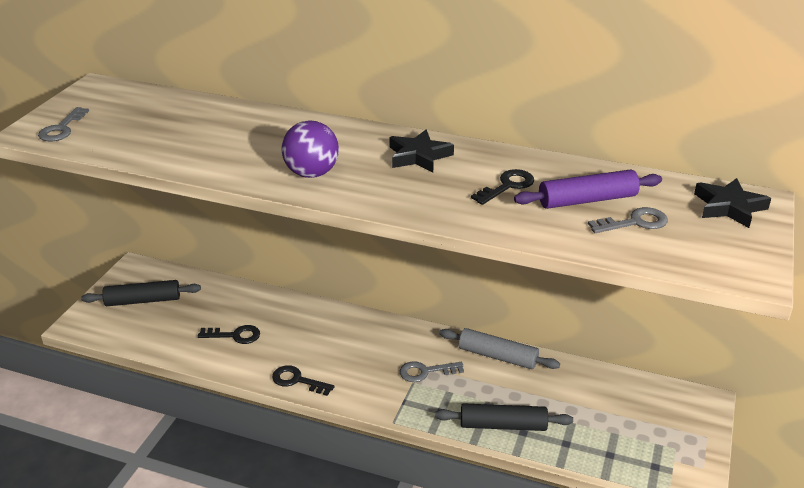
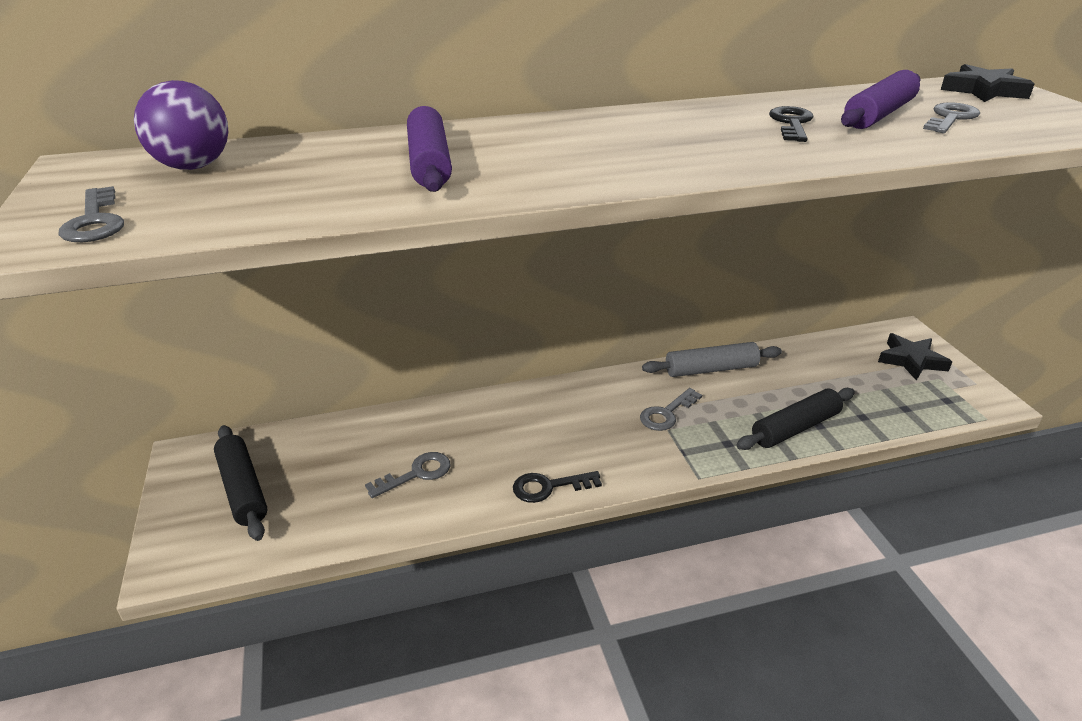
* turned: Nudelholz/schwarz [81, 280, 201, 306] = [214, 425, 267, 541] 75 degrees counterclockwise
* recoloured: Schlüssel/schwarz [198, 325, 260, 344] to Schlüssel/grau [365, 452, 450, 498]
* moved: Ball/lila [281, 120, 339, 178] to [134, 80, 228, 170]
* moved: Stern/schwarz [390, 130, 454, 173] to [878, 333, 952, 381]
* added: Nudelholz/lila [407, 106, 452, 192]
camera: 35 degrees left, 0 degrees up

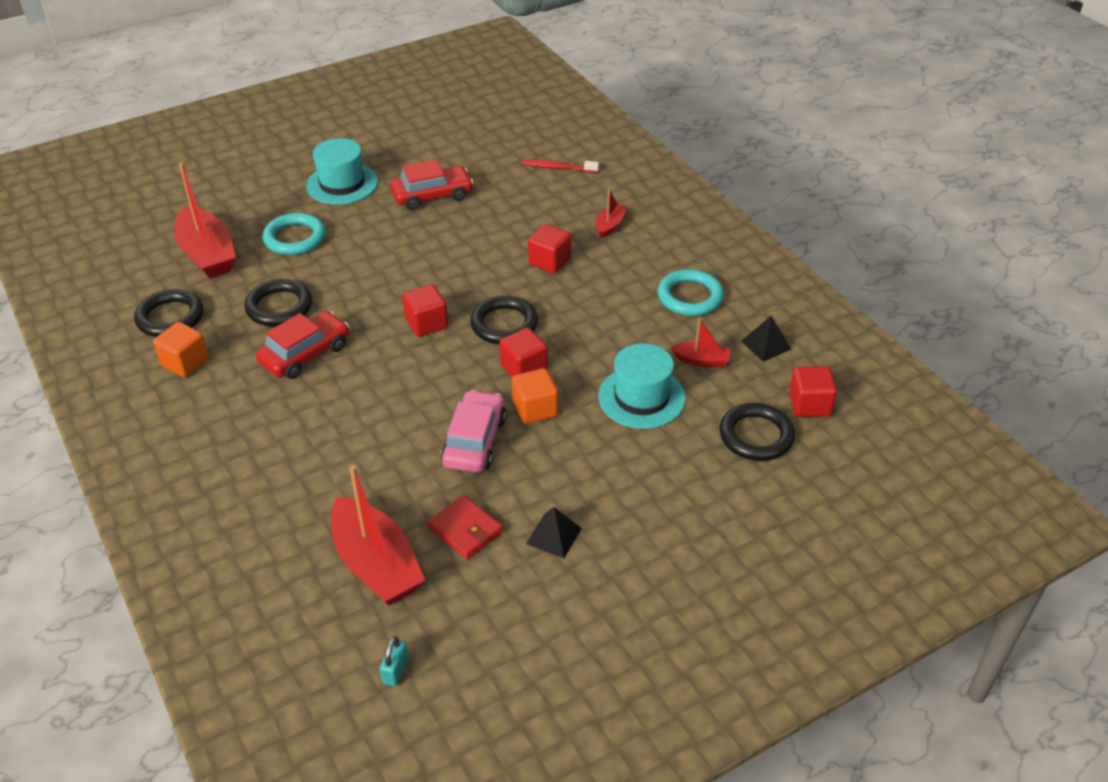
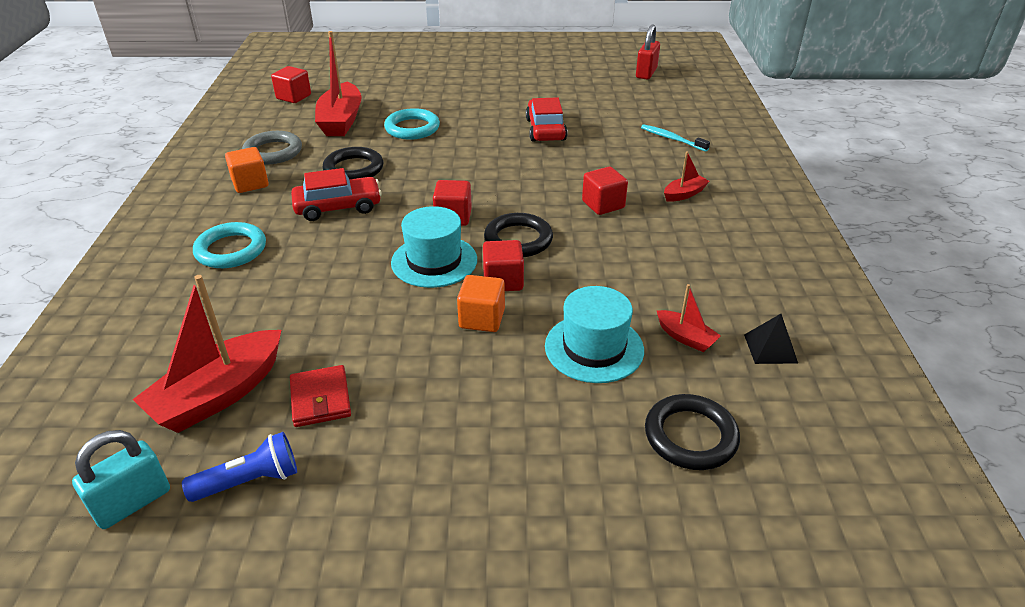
* recoloured: Ring/schwarz [134, 289, 203, 337] to Ring/grau [242, 131, 302, 164]
* moved: Hut/türkis [306, 138, 378, 205] to [391, 206, 477, 288]
* turned: Boot/rot [331, 465, 425, 605] = [132, 275, 281, 433] 45 degrees clockwise
* resized: Vorhängeschloss/türkis [380, 636, 409, 686] = [72, 430, 170, 529] x1.73
* turned: Auto/rot [390, 160, 473, 210] = [526, 97, 568, 142] 105 degrees counterclockwise
* removed: Auto/rosa [441, 390, 507, 472]
* recoloured: Zahnbürste/rot [522, 159, 599, 173] to Zahnbürste/türkis [641, 124, 710, 152]
* removed: Pyramide/schwarz [526, 507, 582, 558]
* moved: Ring/türkis [658, 269, 724, 316] to [193, 222, 266, 268]
* moved: Kubus/rot [789, 366, 837, 417] to [271, 66, 311, 103]
* added: Taschenlampe/blau [182, 432, 297, 502]
* added: Vorhängeschloss/rot [636, 24, 660, 79]
camera: 30 degrees right, 5 degrees down

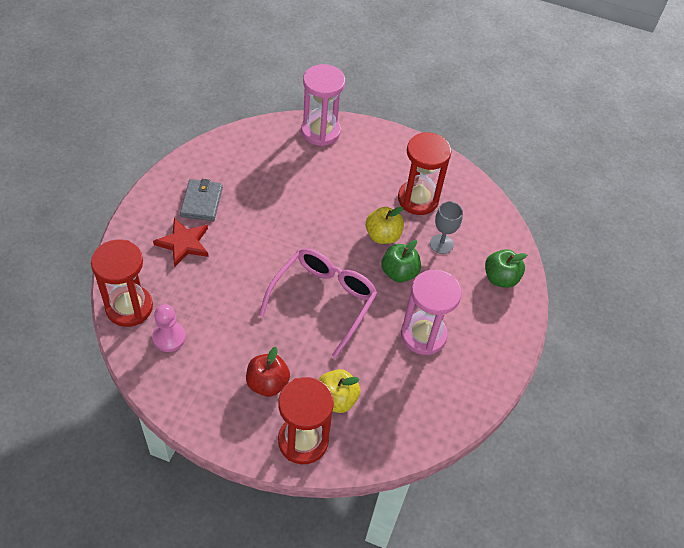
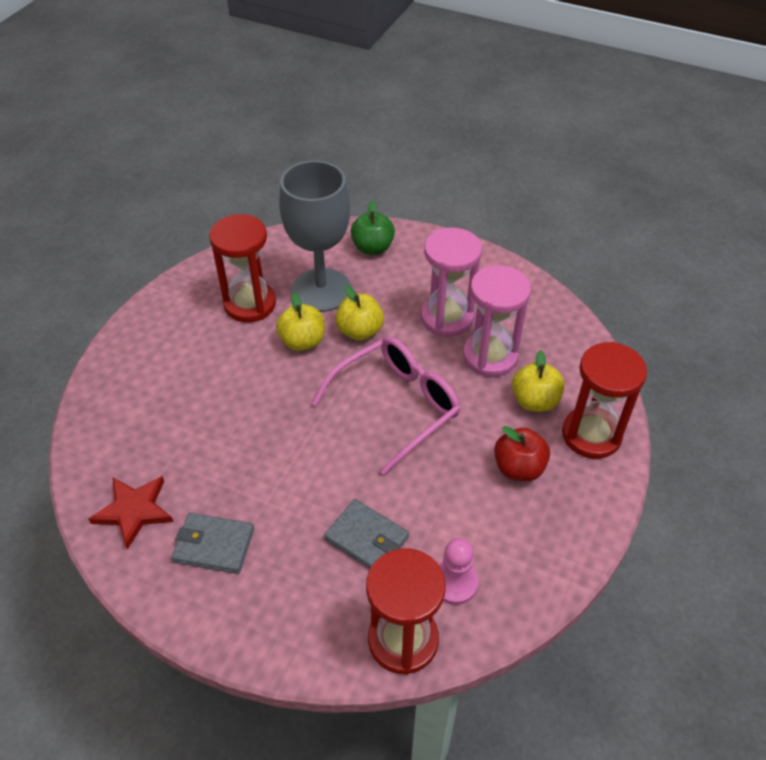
* moved: Stern/rot [153, 218, 209, 267] to [89, 476, 173, 550]
* turned: Brille/rosa [259, 248, 377, 358] = [312, 337, 461, 475] 105 degrees clockwise
* moved: Sanduhr/rosa [301, 64, 345, 146] to [463, 265, 531, 377]
* recoloured: Apfel/grün [381, 240, 421, 282] to Apfel/gelb [335, 285, 384, 341]
* resized: Kelch/grau [430, 202, 463, 254] = [279, 160, 351, 312] x2.09
* added: Geldbörse/grau [324, 499, 409, 569]
camera: 80 degrees left, 5 degrees down

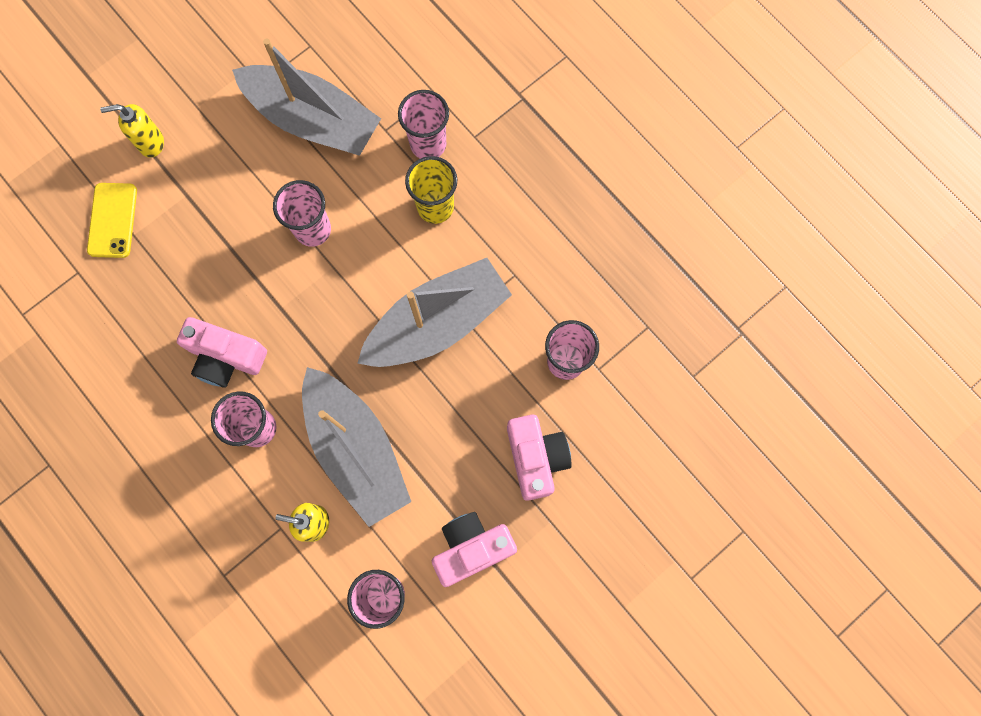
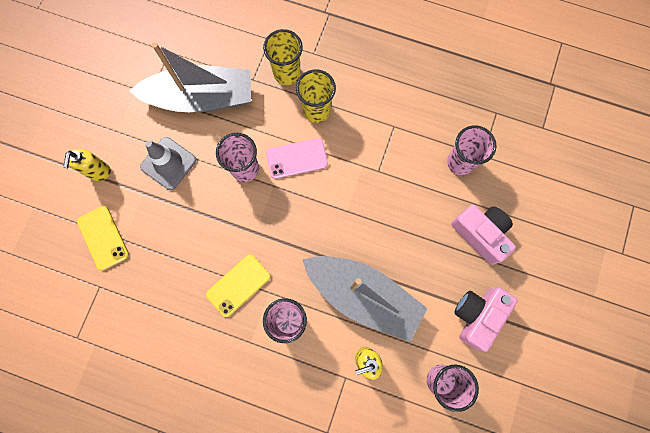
* turned: Seifenspender/gelb [100, 104, 164, 158] = [63, 149, 111, 181] 45 degrees counterclockwise
* replaced: Kamera/rosa [177, 317, 267, 388] to Handy/gelb [206, 254, 271, 317]
* removed: Boot/grau [357, 258, 512, 367]
* recoloured: Becher/rosa [398, 90, 449, 159] to Becher/gelb [263, 29, 303, 85]
* added: Leitkegel/grau [140, 137, 196, 190]
* added: Handy/rosa [266, 138, 328, 179]
camera: 30 degrees left, 0 degrees up

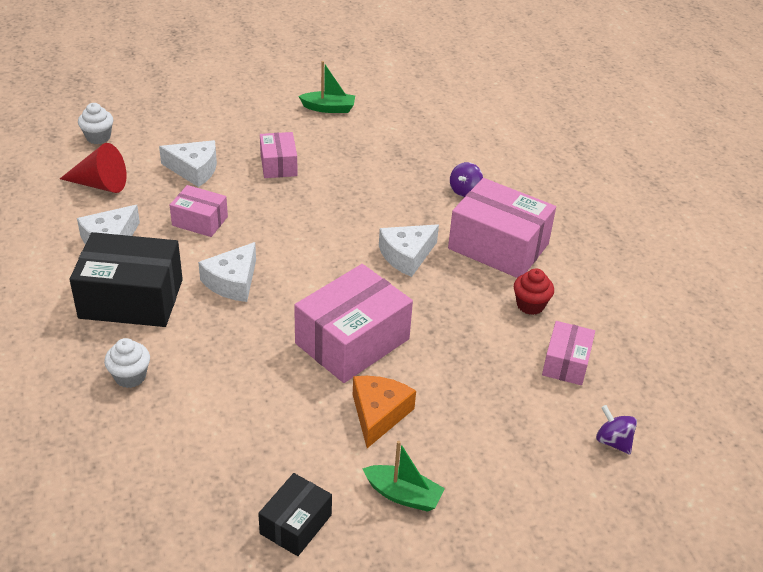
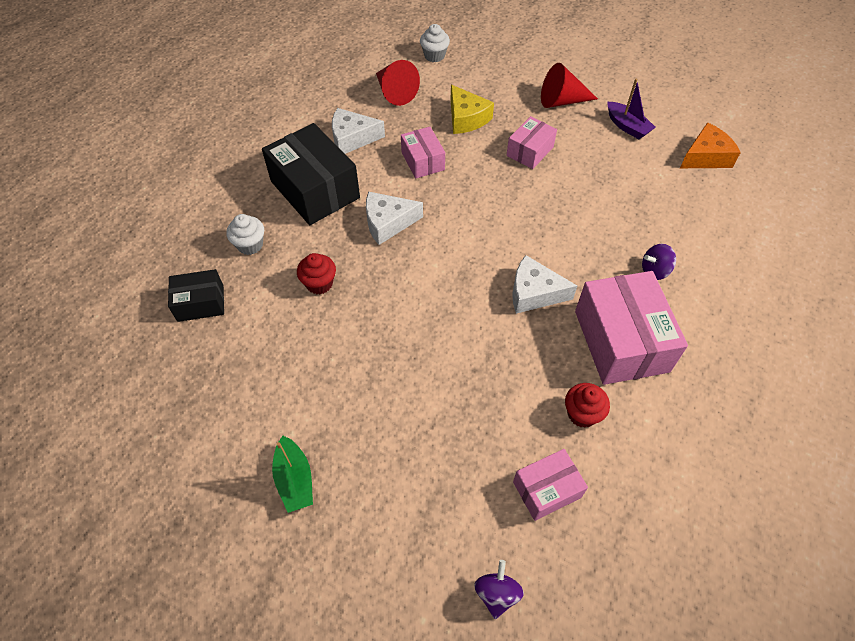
* recoloured: Käse/weiß [159, 140, 217, 187] to Käse/gelb [450, 85, 494, 134]
* moved: Schachtel/schwarz [258, 473, 332, 556] to [168, 269, 224, 322]
* removed: Schachtel/rosa [294, 264, 413, 383]
* recoloured: Boot/grün [298, 61, 355, 113] to Boot/lila [608, 78, 656, 139]
* moved: Käse/orange [353, 376, 416, 448] to [680, 122, 741, 168]
* added: Muffin/rot [297, 253, 336, 294]
* added: Kegel/rot [541, 63, 598, 108]
camera: 50 degrees right, 15 degrees up

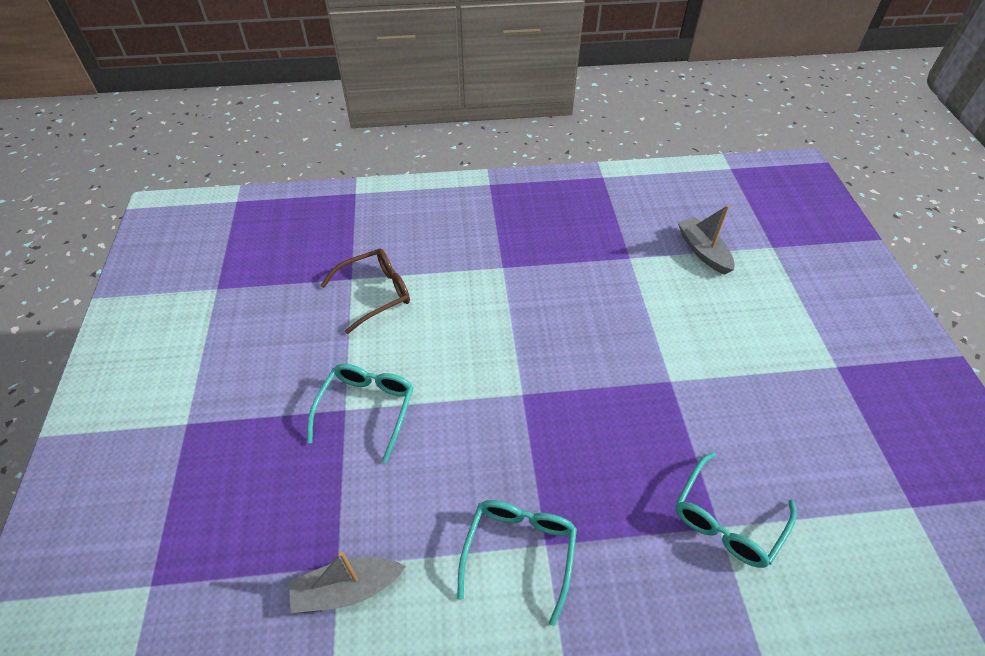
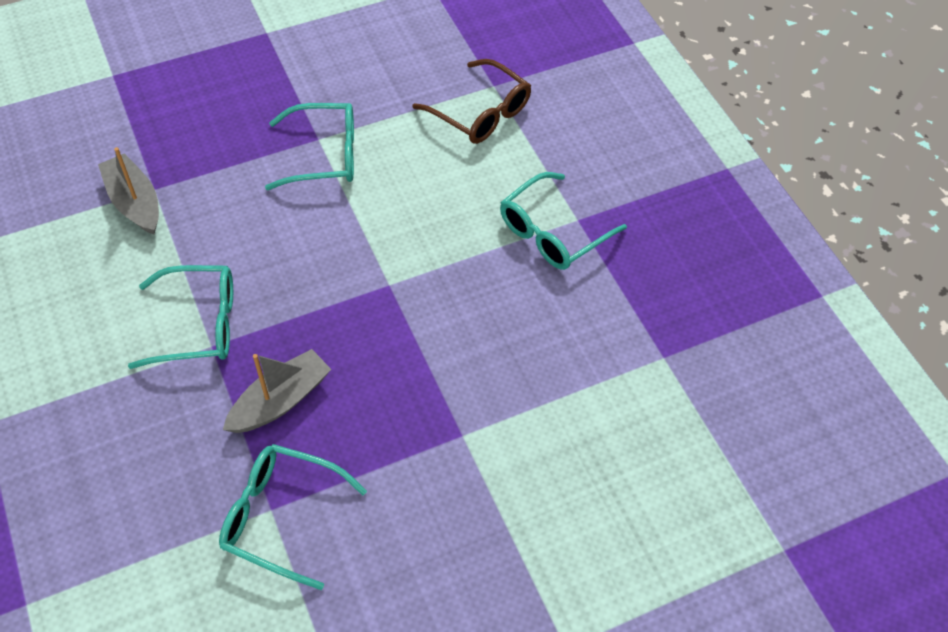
* moved: Boot/grau [678, 205, 735, 275] to [223, 349, 331, 433]
* added: Brille/türkis [500, 172, 627, 270]
camera: 70 degrees right, 5 degrees up

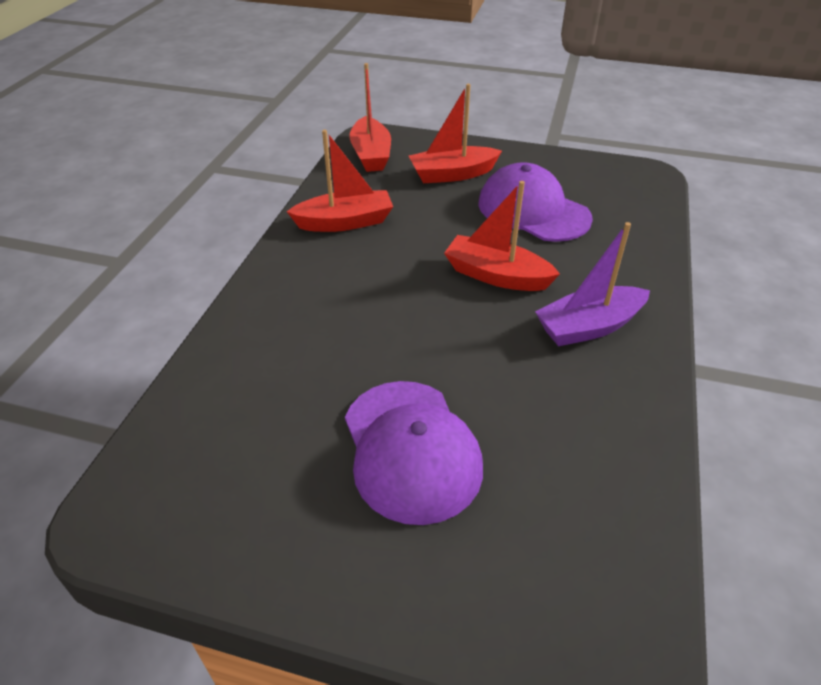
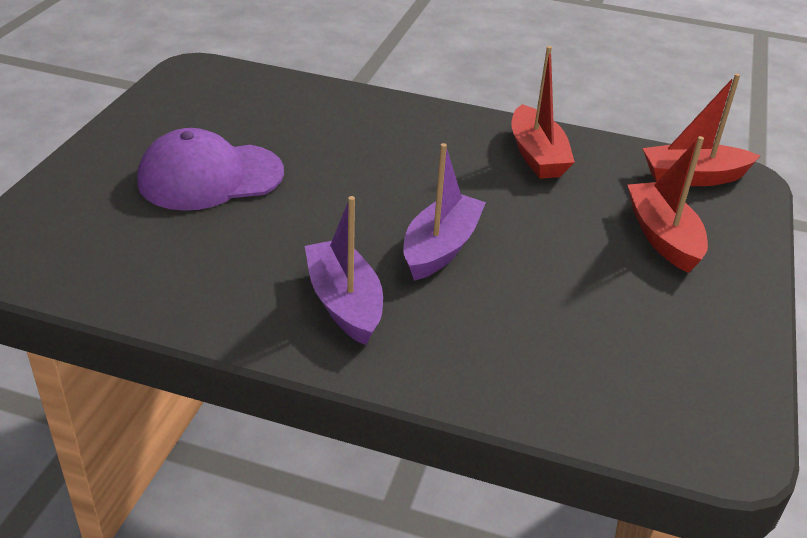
* recoloured: Boot/rot [444, 181, 560, 291] to Boot/lila [403, 143, 486, 281]
* removed: Kappe/lila [478, 162, 593, 242]
camera: 90 degrees right, 5 degrees down

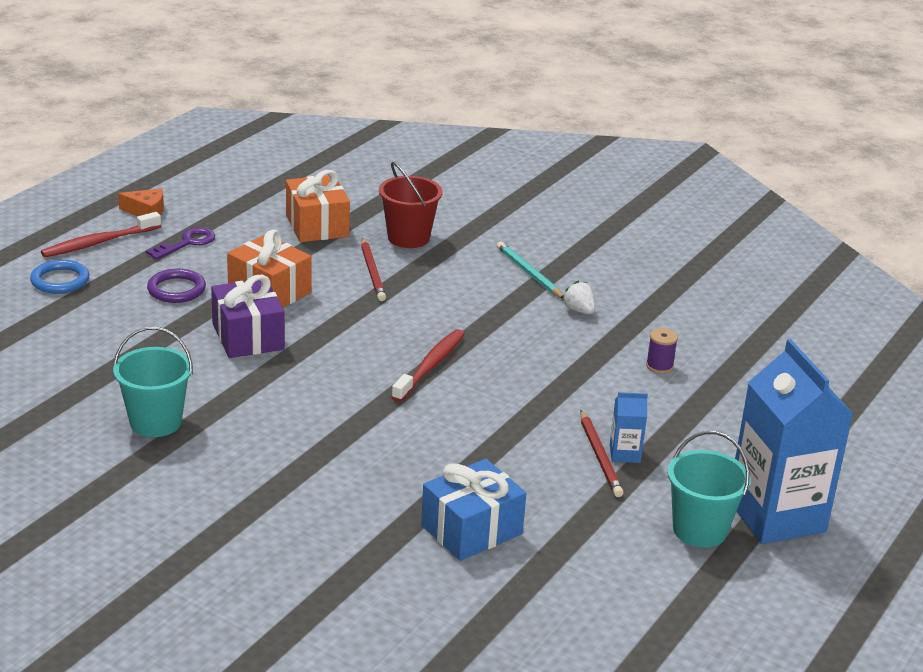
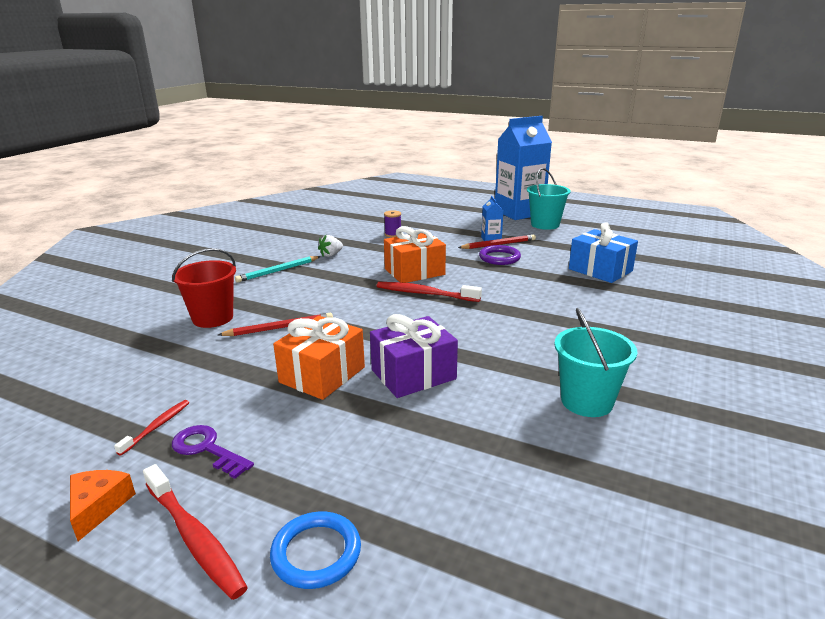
* moved: Ring/lila [147, 268, 206, 303] to [479, 245, 521, 265]
* moved: Geschenk/orange [286, 170, 350, 242] to [384, 226, 446, 283]
* added: Zahnbürste/rot [114, 400, 190, 456]
camera: 95 degrees left, 5 degrees down

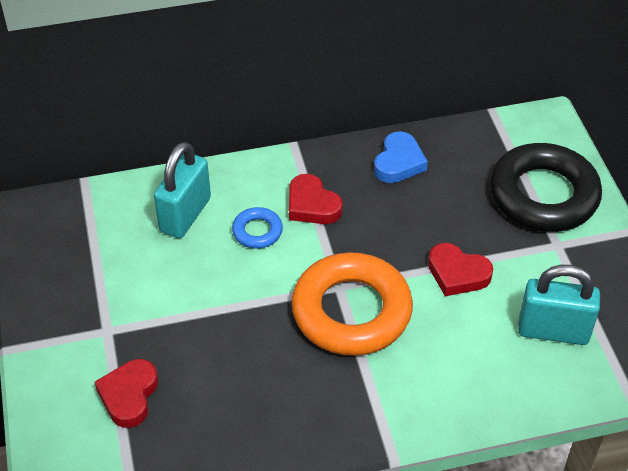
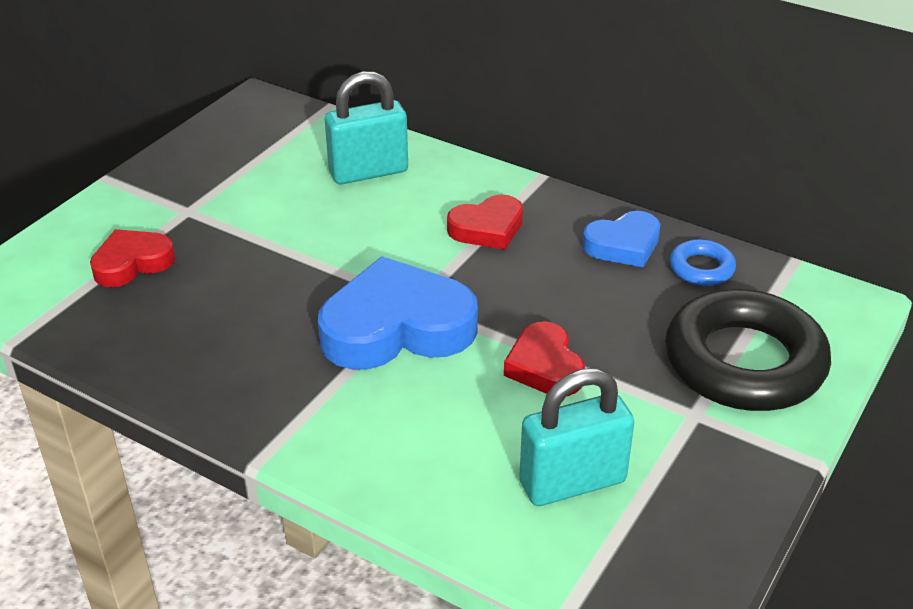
* moved: Ring/blau [232, 207, 283, 249] to [670, 239, 736, 286]
* turned: Herz/rot [289, 174, 342, 224] = [447, 194, 523, 250] 120 degrees counterclockwise
* replaced: Ring/orange [291, 252, 413, 356] to Herz/blau [318, 256, 478, 370]
* turned: Vorhängeschloss/türkis [518, 265, 600, 345] = [519, 368, 634, 506] 75 degrees counterclockwise
camera: 45 degrees right, 10 degrees down

